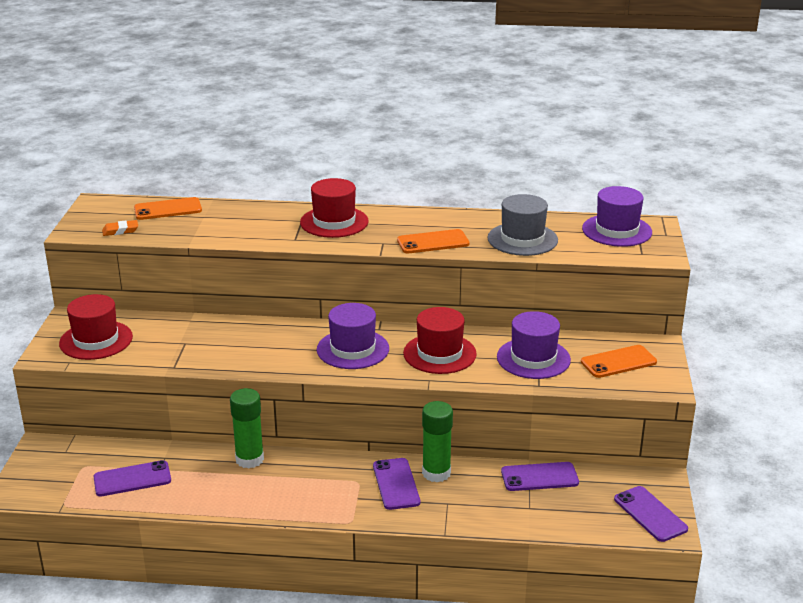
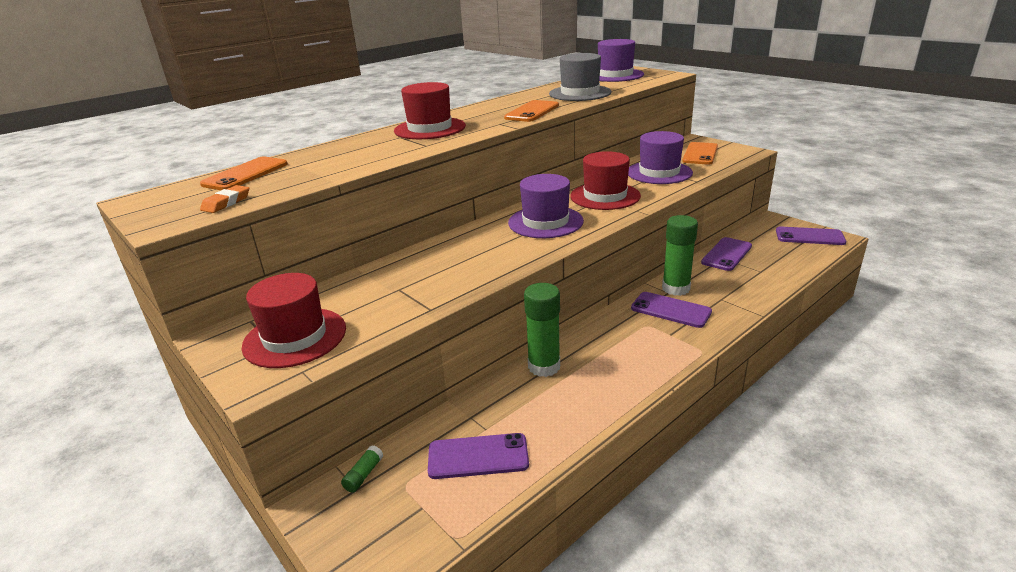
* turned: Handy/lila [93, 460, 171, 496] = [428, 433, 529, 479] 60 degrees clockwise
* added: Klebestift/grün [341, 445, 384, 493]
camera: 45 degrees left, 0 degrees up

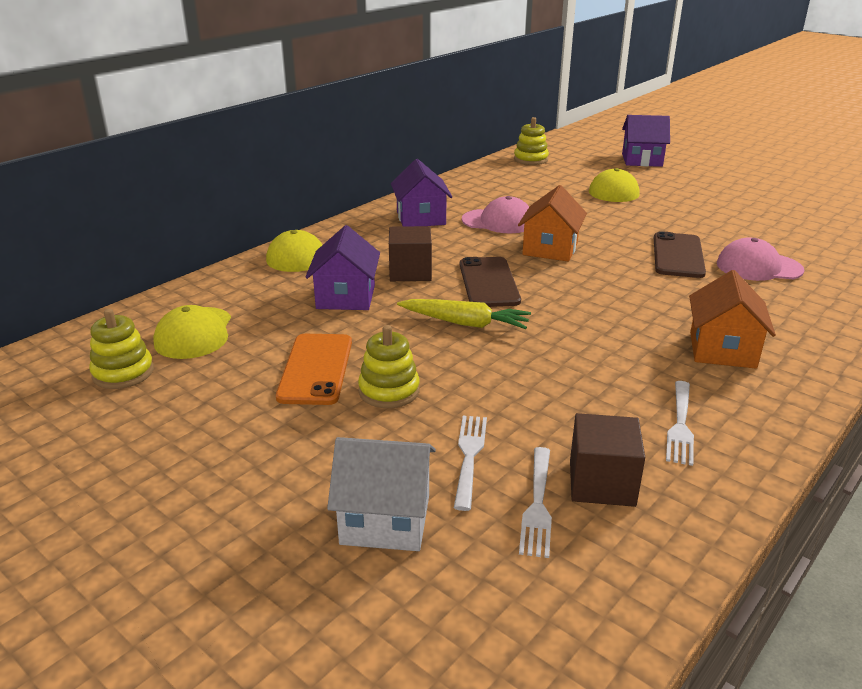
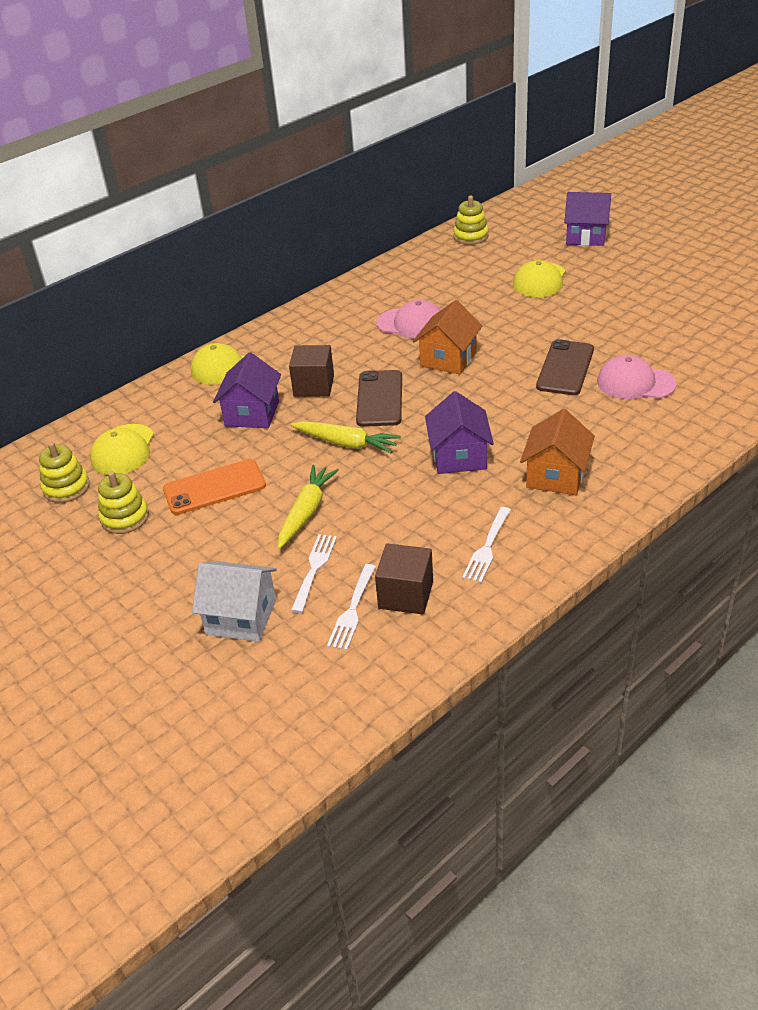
* turned: Handy/orange [276, 334, 352, 405] = [163, 459, 266, 515] 60 degrees clockwise
* moved: Stapelspielzeug/gelb [358, 325, 420, 408] to [98, 471, 149, 534]
* moved: Haus/lila [391, 159, 452, 226] to [425, 391, 494, 474]
* added: Karotte/gelb [278, 465, 339, 549]
camera: 10 degrees right, 10 degrees up

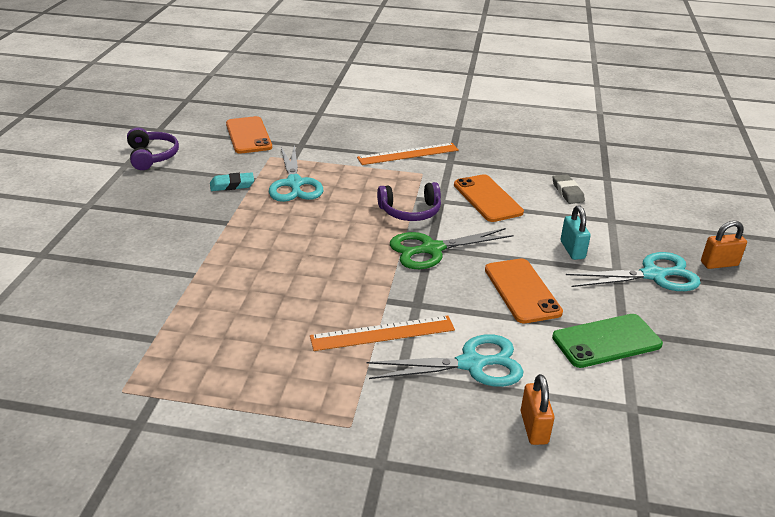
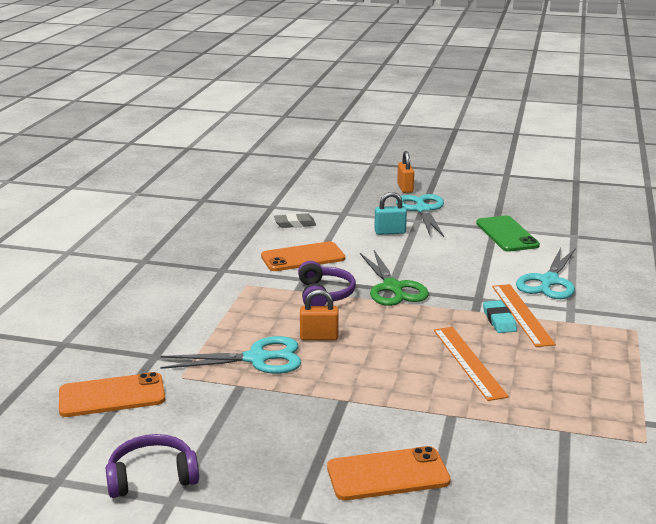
* moved: Radiergummi/türkis [210, 172, 254, 191] to [483, 300, 517, 333]
* moved: Lineal/orange [357, 143, 459, 165] to [434, 327, 509, 401]
* turned: Schere/türkis [367, 334, 524, 387] = [516, 247, 576, 299] 150 degrees counterclockwise
* moved: Handy/orange [485, 259, 563, 323] to [327, 446, 451, 500]
* moved: Vorhängeschloss/orange [521, 374, 554, 445] to [300, 289, 339, 340]
camera: 85 degrees left, 10 degrees down

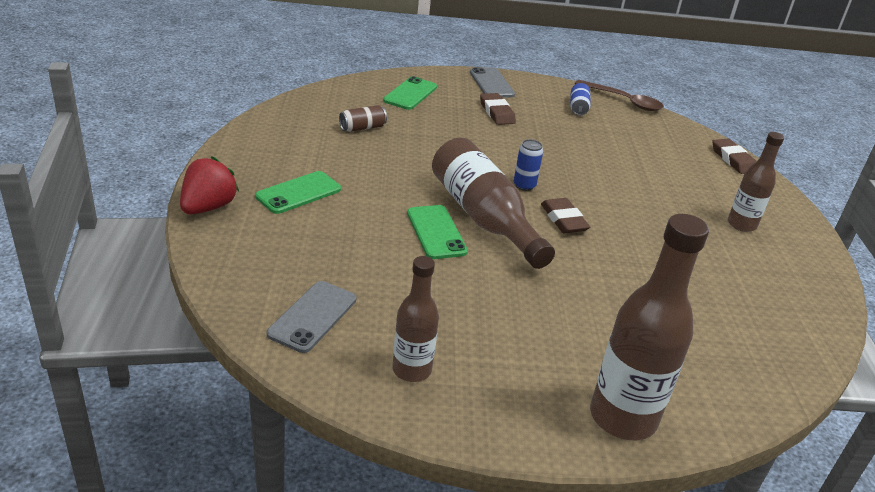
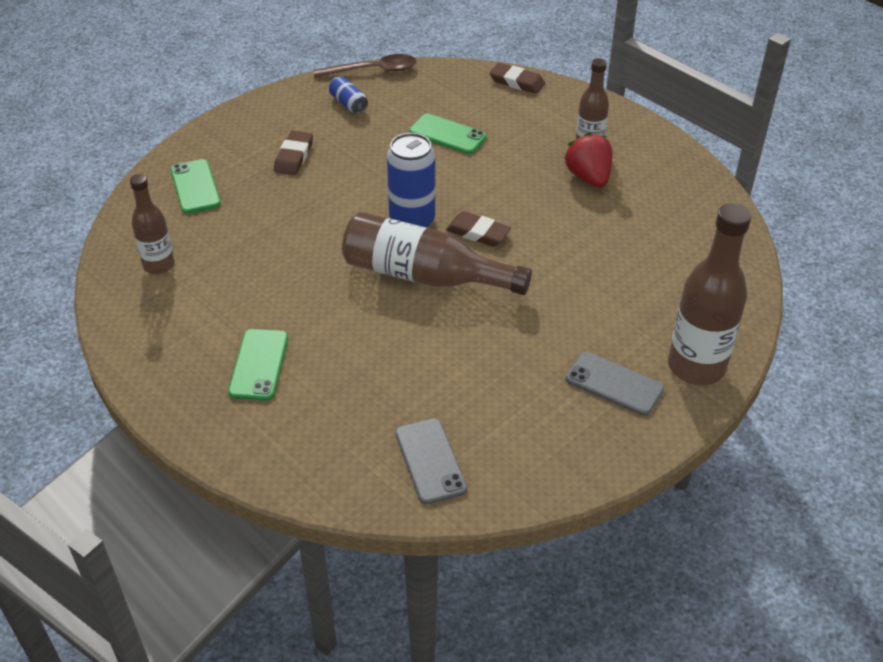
* moved: Erdbeere/rot [180, 156, 239, 214] to [564, 132, 613, 188]
* removed: Dose/braun [339, 105, 387, 132]
* moved: Flasche/braun [392, 256, 439, 382] to [130, 174, 175, 274]
* moved: Handy/grün [407, 205, 468, 259] to [409, 114, 487, 154]
* moved: Handy/grau [470, 67, 515, 98] to [565, 352, 664, 416]
* turned: Radiergummi/braun [480, 93, 516, 125] = [274, 131, 313, 175] 75 degrees clockwise
* resized: Dose/blau [514, 139, 543, 191] = [387, 133, 435, 227] x1.87
camera: 40 degrees left, 10 degrees up

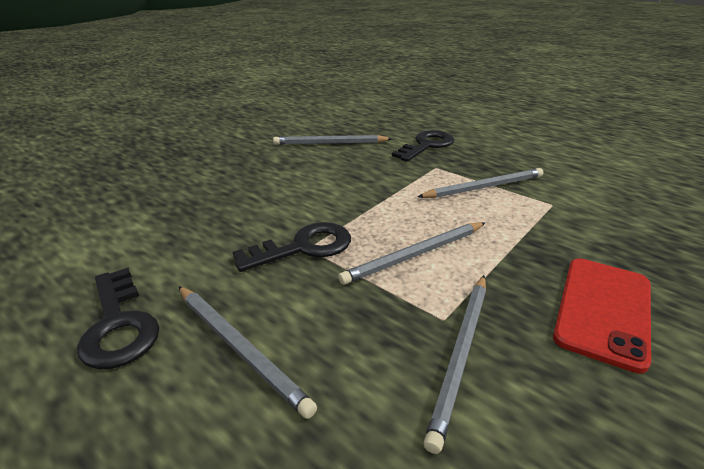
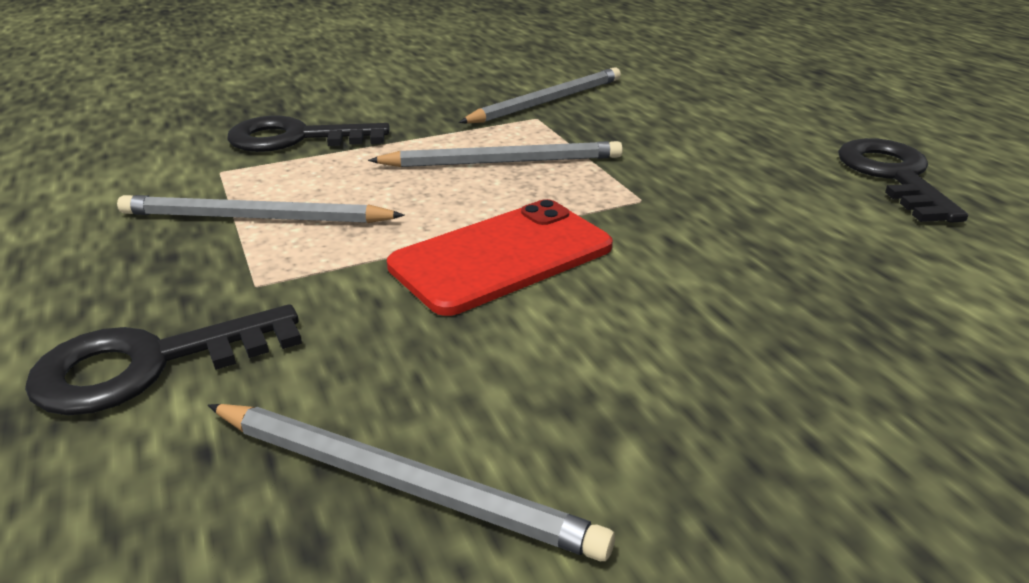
* removed: Bleistift/grau [178, 286, 317, 419]
* moved: Schlüssel/schwarz [233, 222, 351, 272] to [227, 116, 390, 152]
* moved: Handy/rot [553, 258, 651, 374] to [387, 199, 613, 316]
camera: 155 degrees left, 0 degrees up

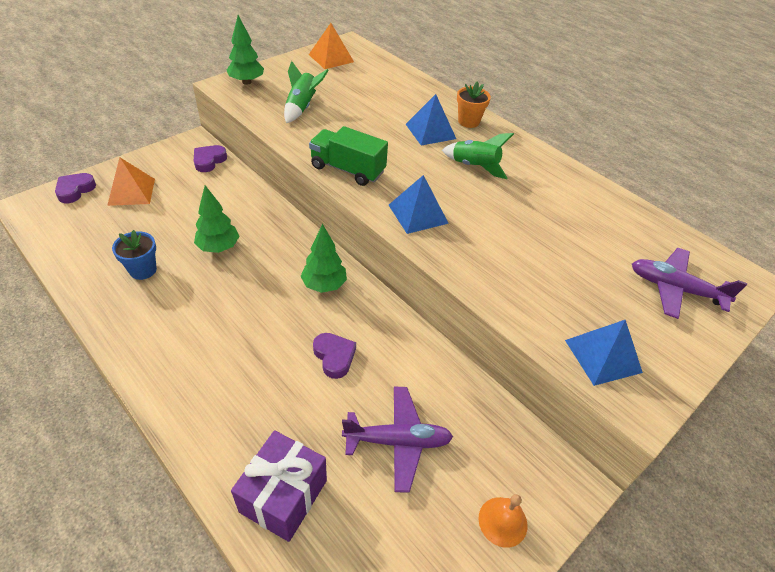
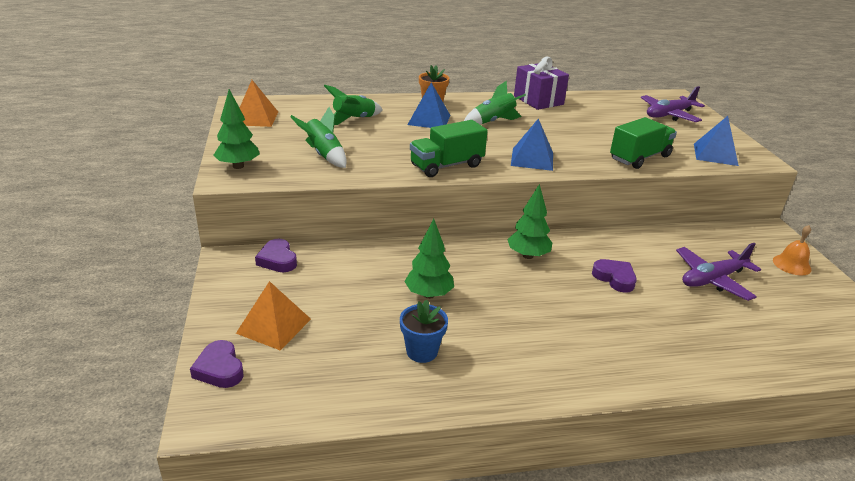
* moved: Geschenk/lila [231, 430, 327, 542] to [514, 57, 569, 110]
* turned: Herz/lila [313, 333, 356, 379] = [592, 259, 637, 293] 45 degrees clockwise
* turned: Flugzeug/lila [342, 387, 453, 493] = [676, 243, 761, 301] 150 degrees counterclockwise
* added: Rakete/grün [324, 85, 383, 125]
* added: Lastwagen/grün [610, 117, 677, 169]
camera: 55 degrees left, 15 degrees down

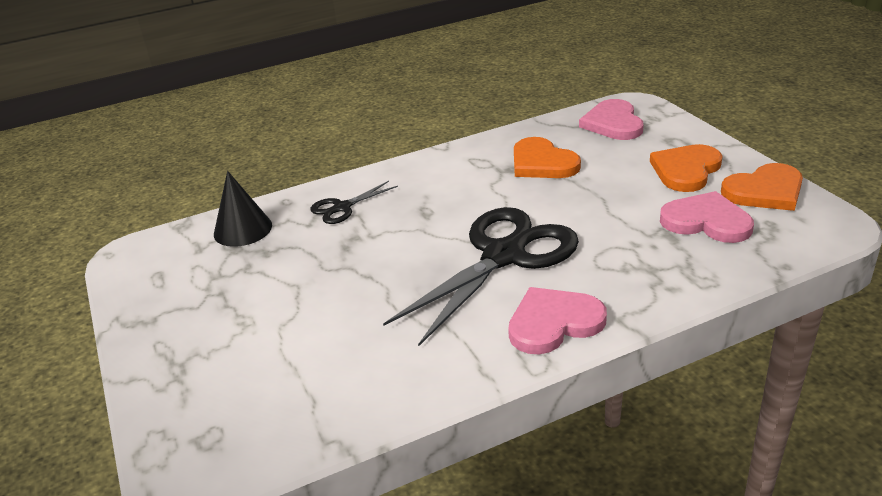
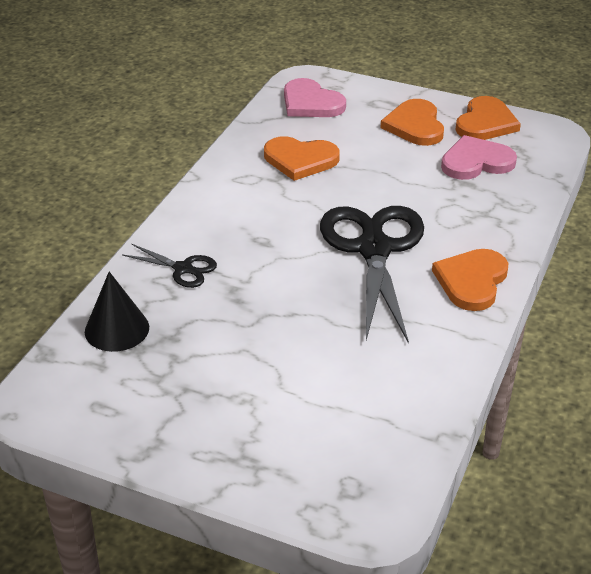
* turned: Schere/schwarz [310, 181, 398, 224] = [122, 244, 217, 288] 75 degrees counterclockwise
* recoloured: Herz/rosa [508, 287, 607, 354] to Herz/orange [432, 249, 508, 311]
camera: 45 degrees left, 5 degrees up

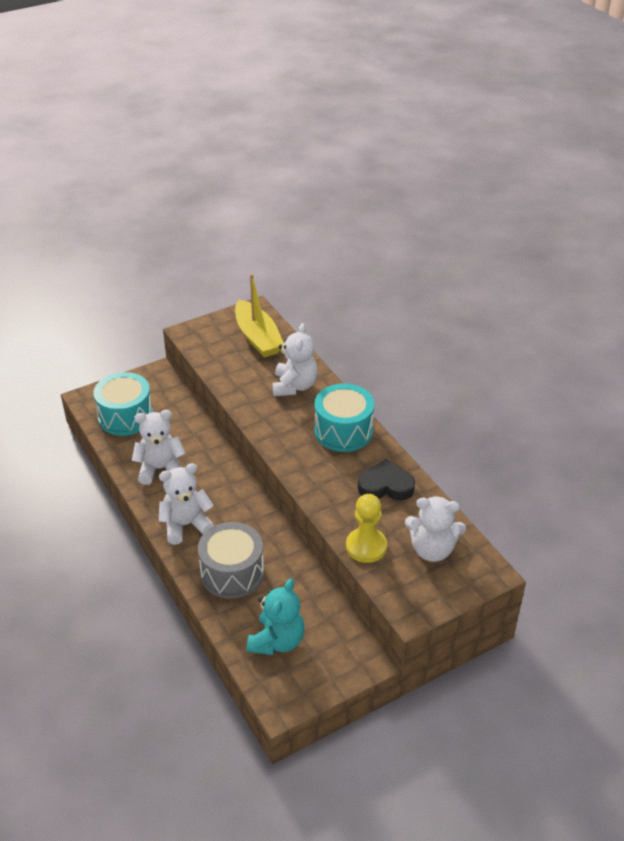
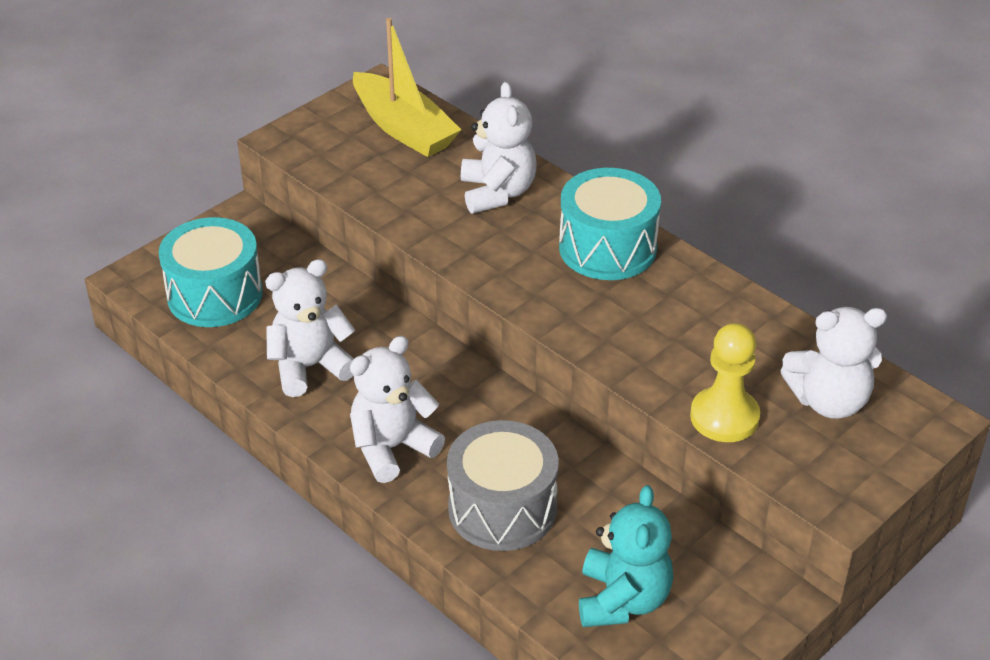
* removed: Herz/schwarz [358, 459, 415, 500]
camera: 15 degrees left, 0 degrees up

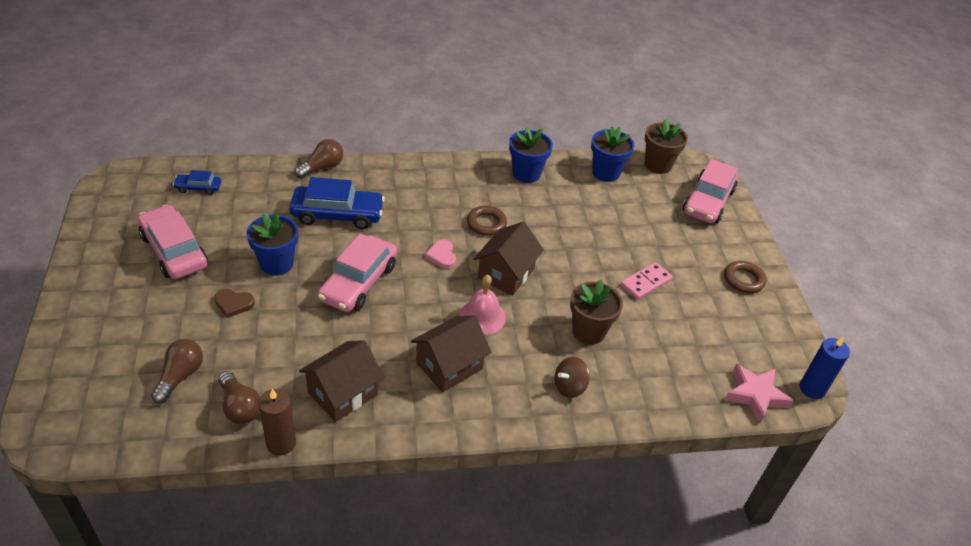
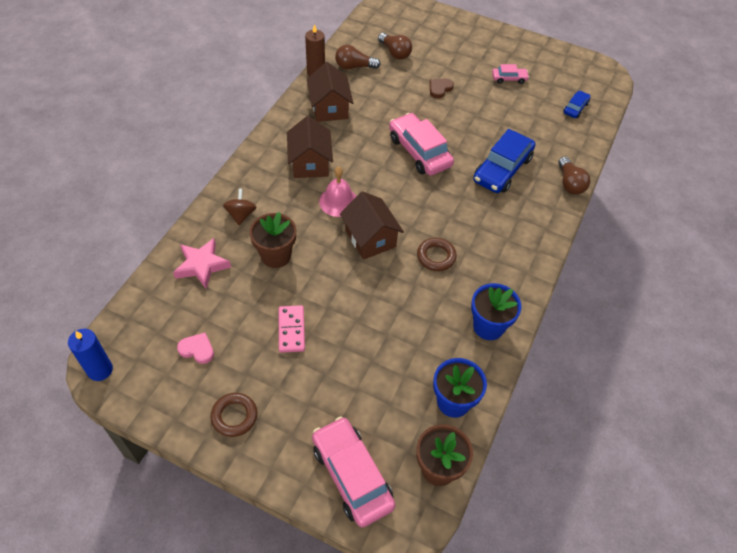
* resized: Auto/rosa [138, 205, 208, 279] = [492, 64, 529, 84] x0.50
* removed: Blumentopf/blau [247, 212, 298, 276]
* moved: Herz/rosa [425, 239, 456, 269] to [177, 333, 214, 364]
* moved: Stern/rosa [725, 364, 794, 423] to [173, 238, 231, 289]
camera: 125 degrees right, 10 degrees up

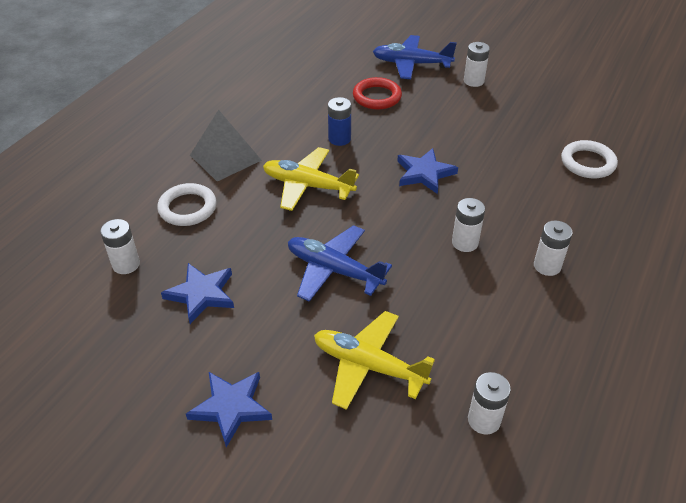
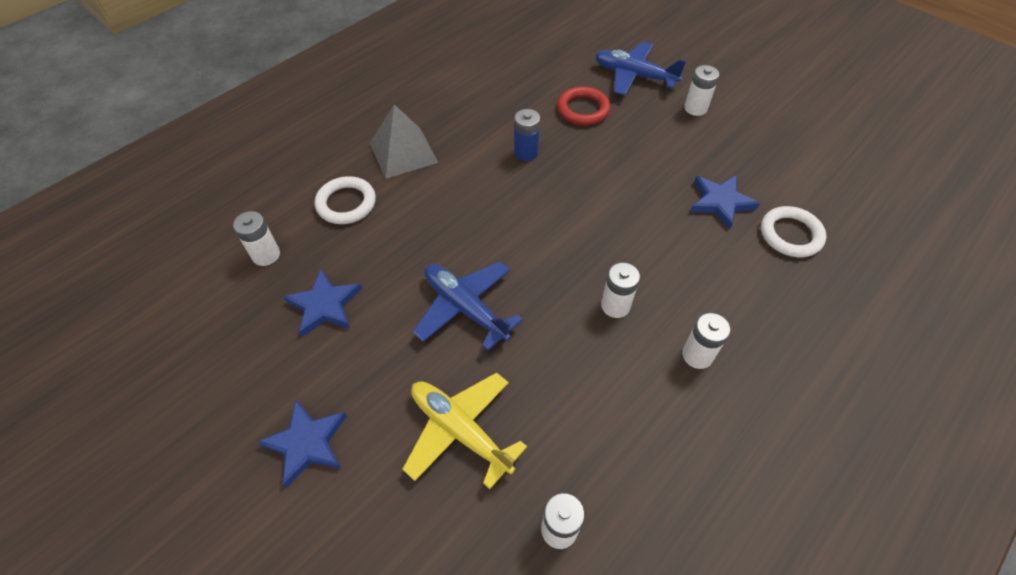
* removed: Flugzeug/gelb [263, 147, 359, 211]
* moved: Stern/blau [397, 148, 458, 194] to [690, 175, 760, 229]
camera: 15 degrees right, 10 degrees up

